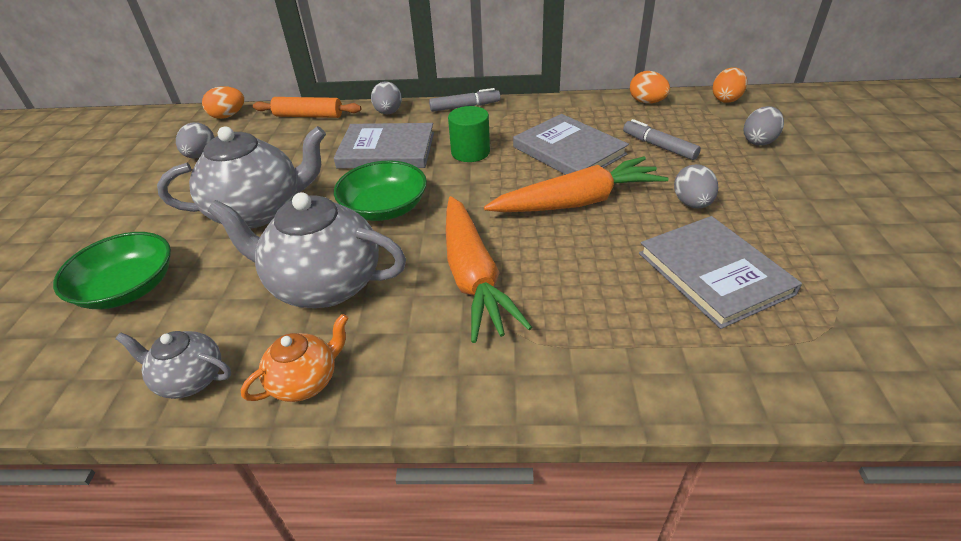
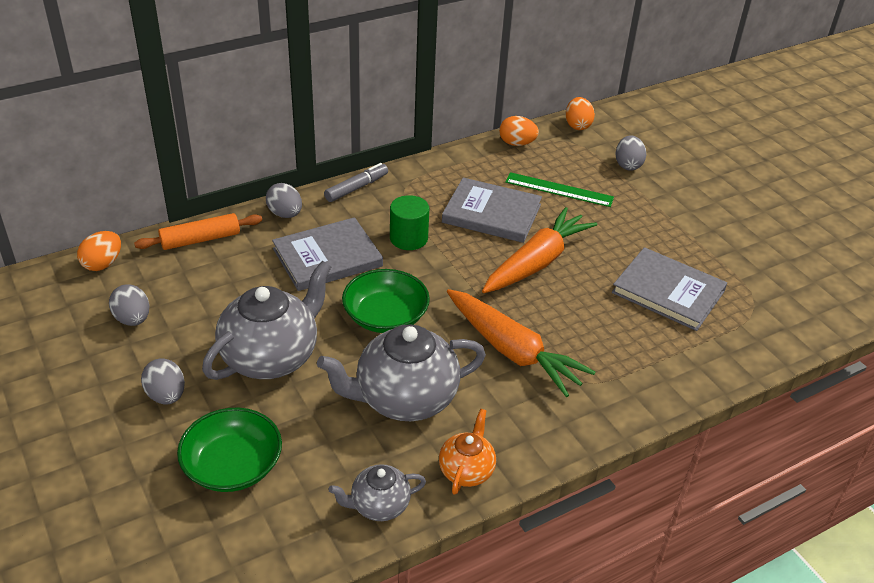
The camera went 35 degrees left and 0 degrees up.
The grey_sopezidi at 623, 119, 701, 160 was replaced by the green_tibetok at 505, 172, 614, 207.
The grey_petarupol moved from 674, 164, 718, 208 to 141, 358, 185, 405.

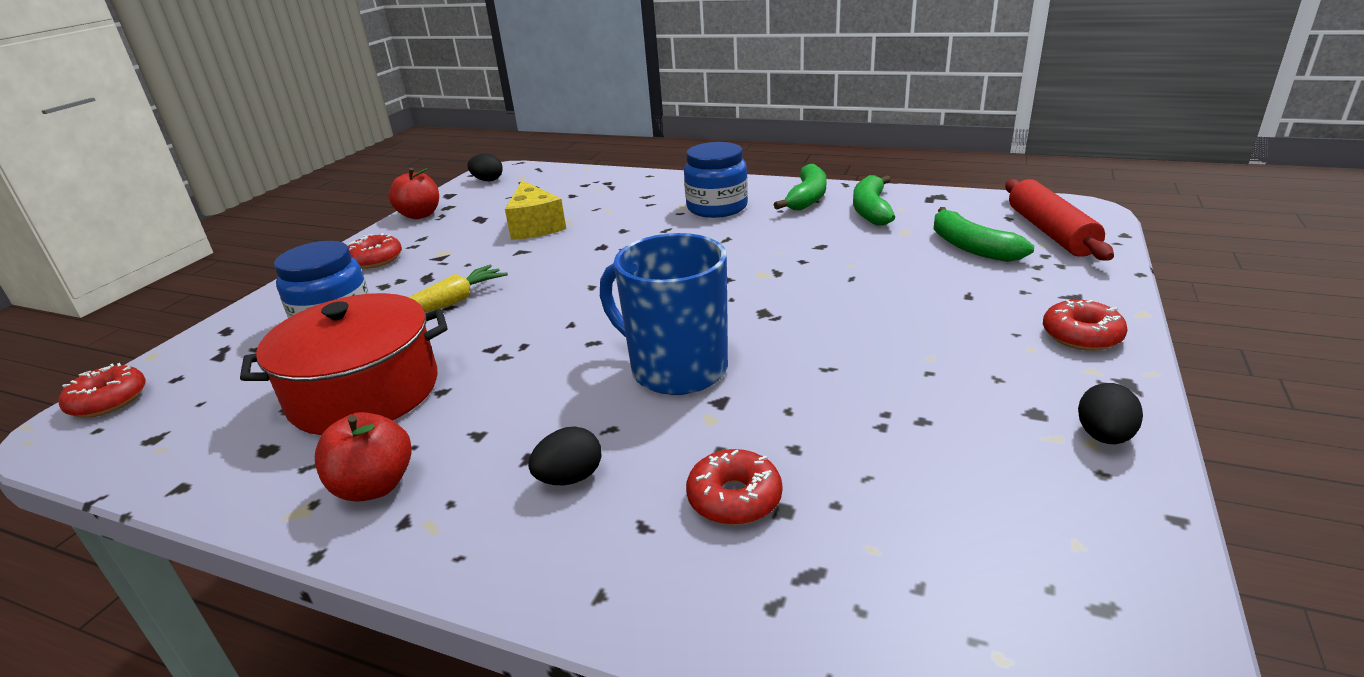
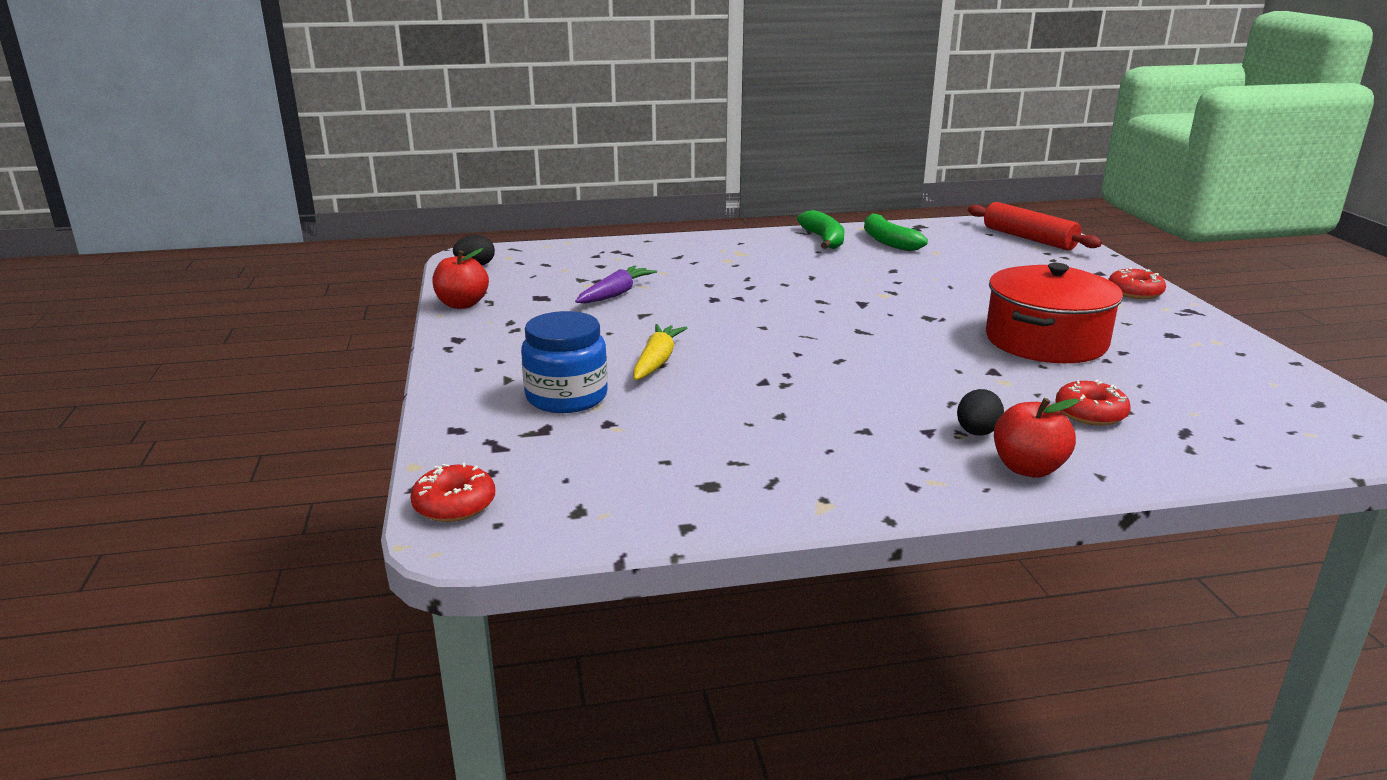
The camera went 35 degrees left and 5 degrees down.
The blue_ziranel at 684, 142, 748, 218 disappeared.
The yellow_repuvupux at 505, 180, 566, 240 was replaced by the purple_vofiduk at 575, 266, 657, 303.
The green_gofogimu at 934, 207, 1034, 262 disappeared.
The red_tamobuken at 348, 233, 402, 269 disappeared.
The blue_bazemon at 600, 233, 728, 395 disappeared.
The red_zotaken moved from 240, 293, 447, 435 to 986, 263, 1123, 363.
The black_petarupol at 1078, 383, 1143, 444 disappeared.
The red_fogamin moved from 315, 412, 412, 501 to 994, 398, 1079, 477.

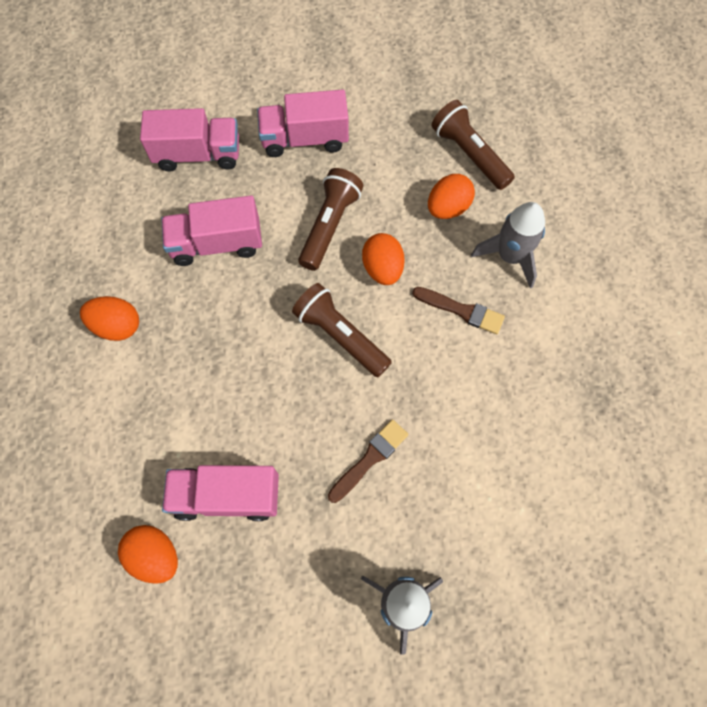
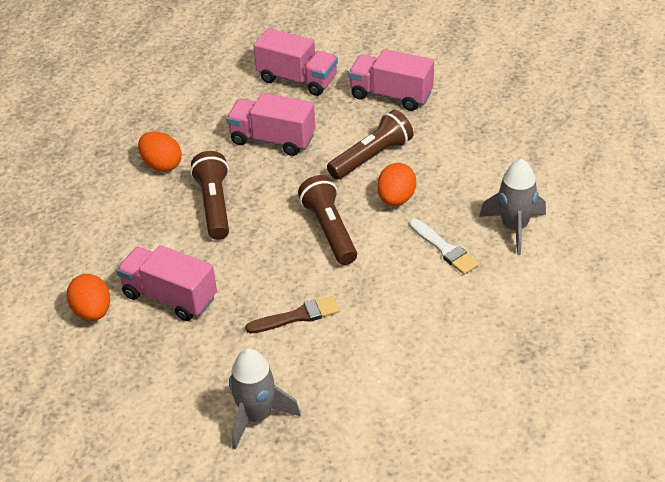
The camera went 30 degrees right and 25 degrees down.
The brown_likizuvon moved from 431, 100, 515, 190 to 190, 151, 229, 240.
The orange_petarupol at 428, 174, 475, 219 disappeared.
The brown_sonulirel at 412, 287, 505, 334 became the white_sonulirel at 410, 219, 479, 275.

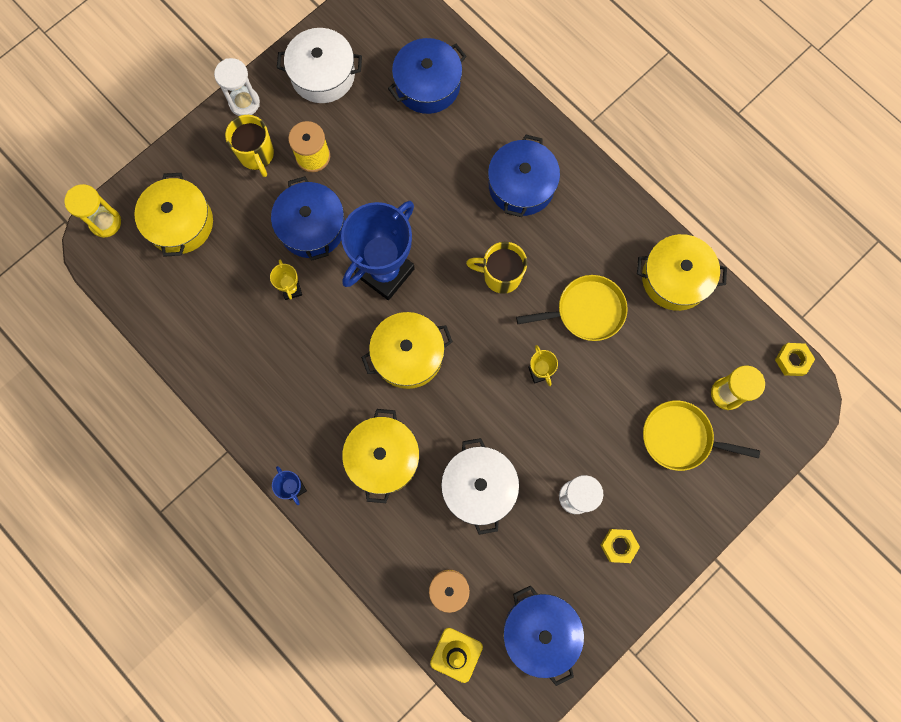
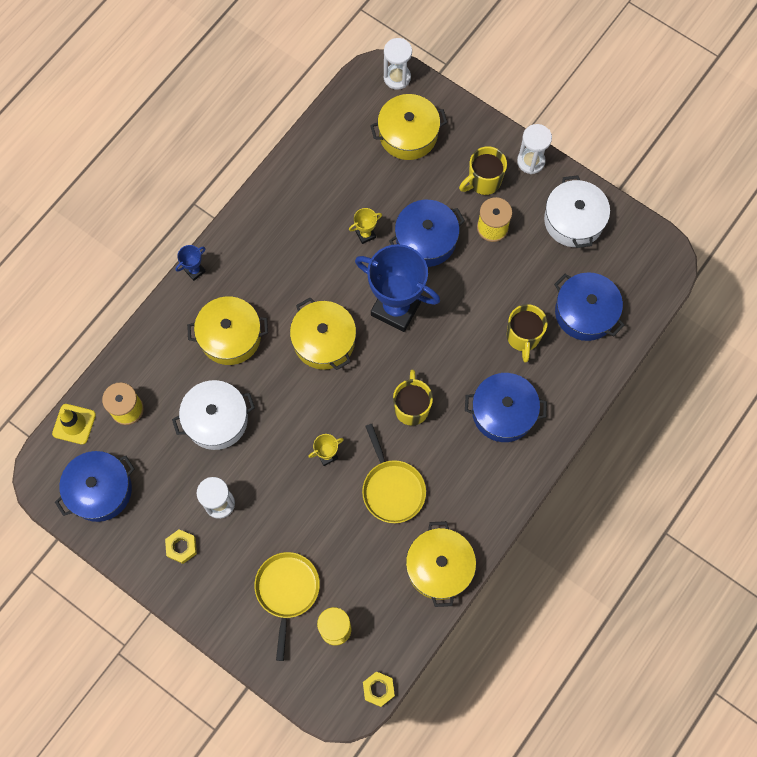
The camera went 80 degrees right and 5 degrees down.
The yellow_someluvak at 64, 184, 121, 238 became the white_someluvak at 384, 38, 412, 90.
The yellow_bazemon at 507, 304, 548, 363 appeared.

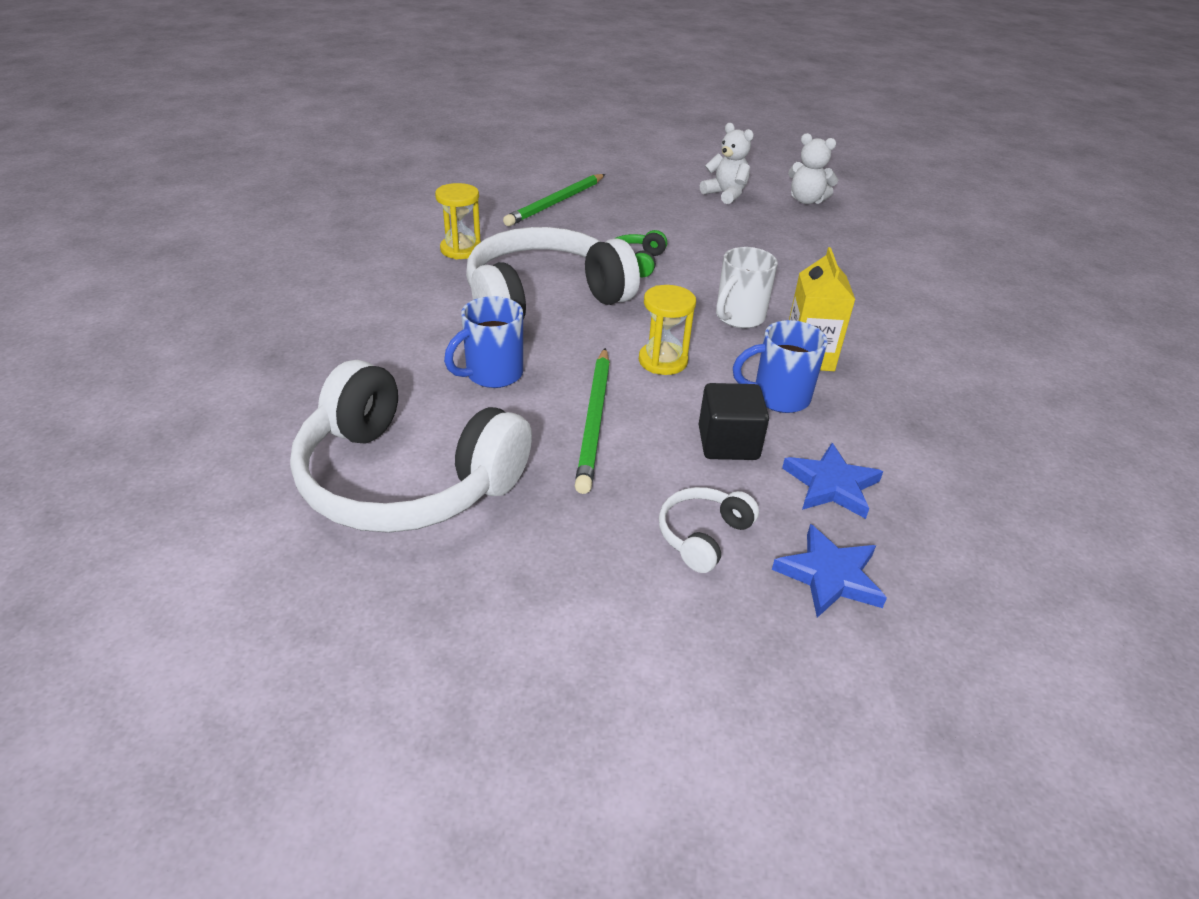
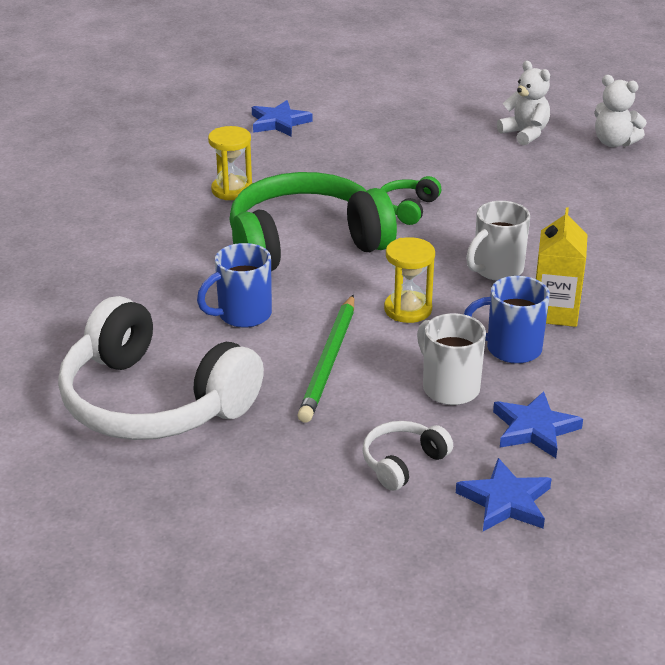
The camera went 10 degrees right and 5 degrees down.
The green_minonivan at 503, 174, 605, 226 disappeared.
The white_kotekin at 466, 227, 640, 320 became the green_kotekin at 229, 172, 397, 271.
The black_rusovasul at 699, 383, 769, 460 was replaced by the white_bazemon at 417, 313, 486, 405.
The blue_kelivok at 252, 100, 313, 137 appeared.

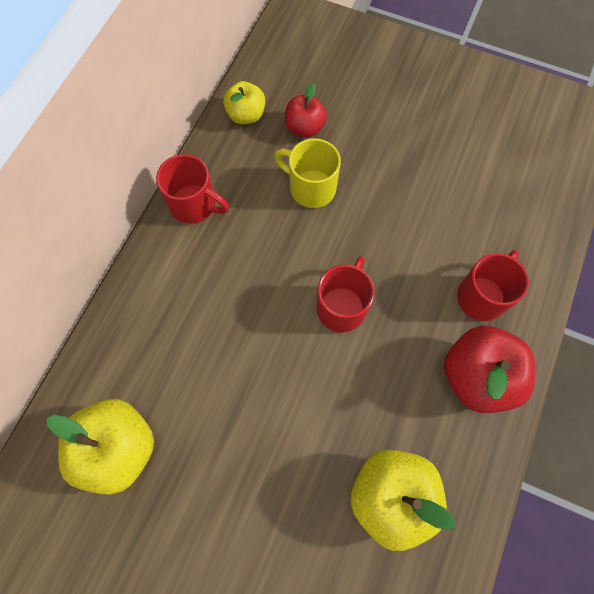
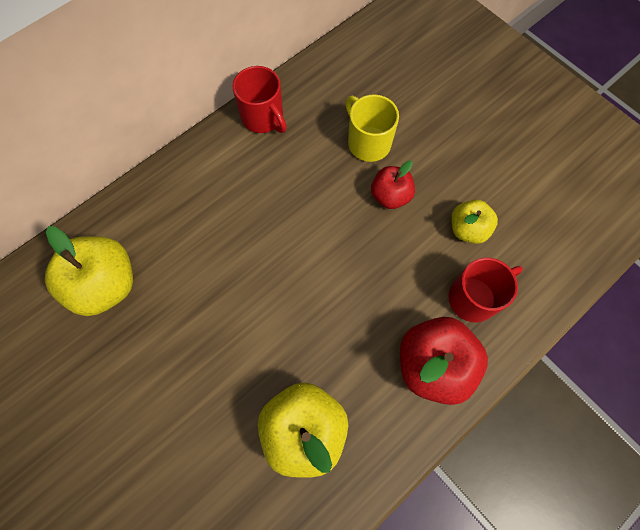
The camera went 25 degrees right and 0 degrees up.
The yellow_fogamin moved from 223, 81, 265, 124 to 451, 200, 498, 244.
The red_fogamin moved from 285, 83, 327, 138 to 371, 161, 415, 209.
The red_bazemon at 316, 256, 374, 333 disappeared.

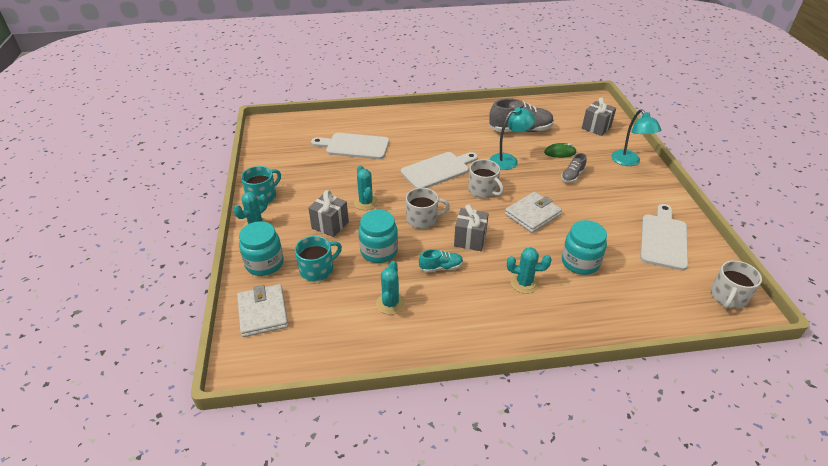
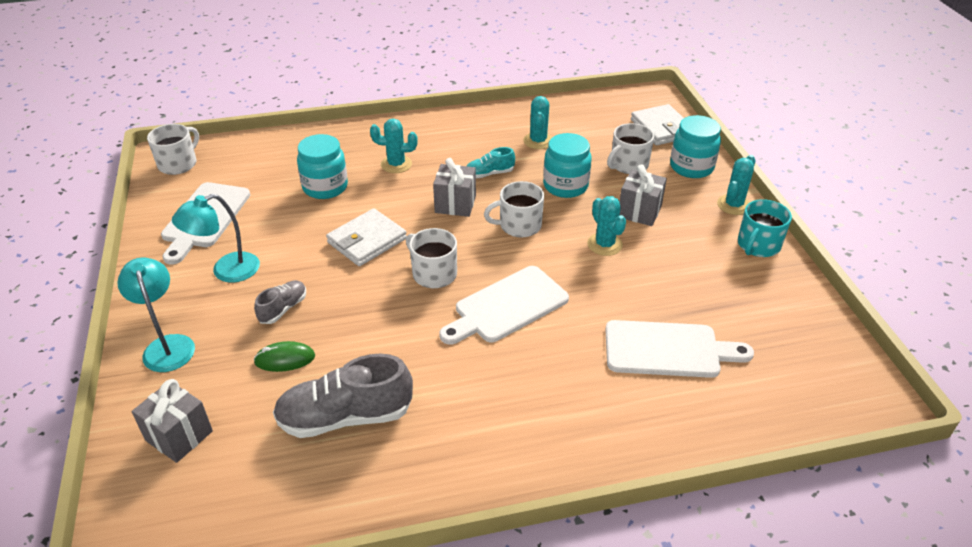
The camera went 175 degrees right and 0 degrees up.
The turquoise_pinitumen moved from 490, 107, 535, 170 to 172, 194, 260, 283.
The turquoise_bazemon at 295, 236, 342, 282 became the white_bazemon at 607, 123, 654, 174.

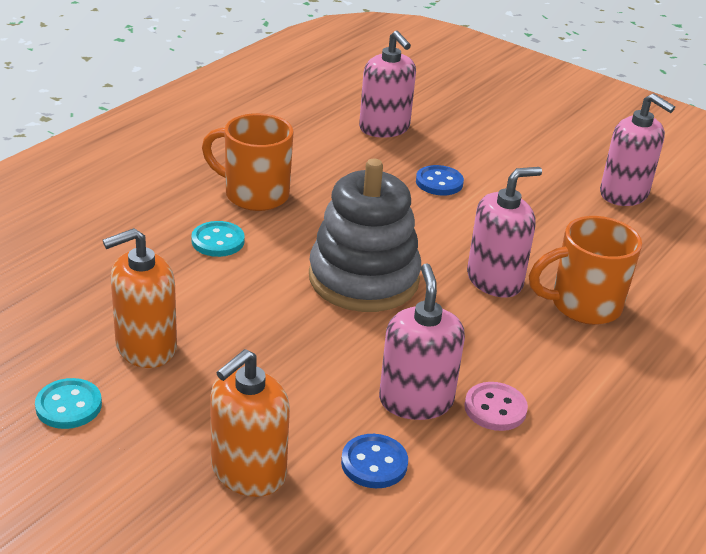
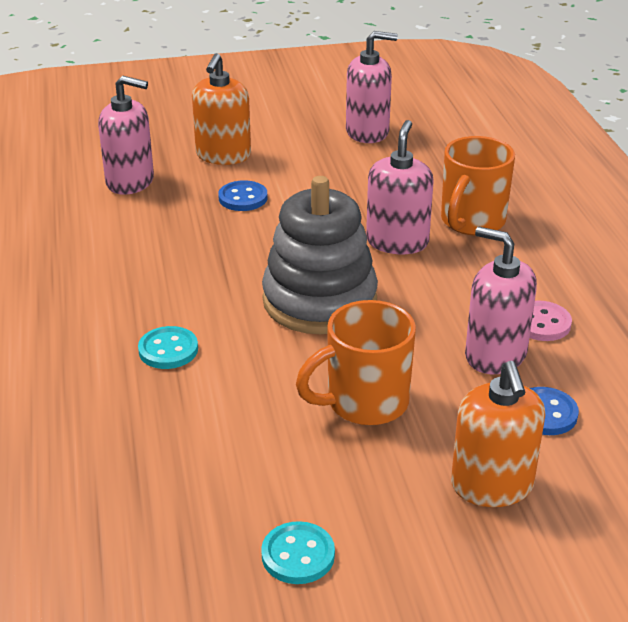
The camera went 45 degrees left and 0 degrees up.
The orange_bazemon moved from 202, 113, 294, 211 to 296, 300, 416, 425.
The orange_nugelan moved from 103, 228, 177, 368 to 192, 53, 251, 165.

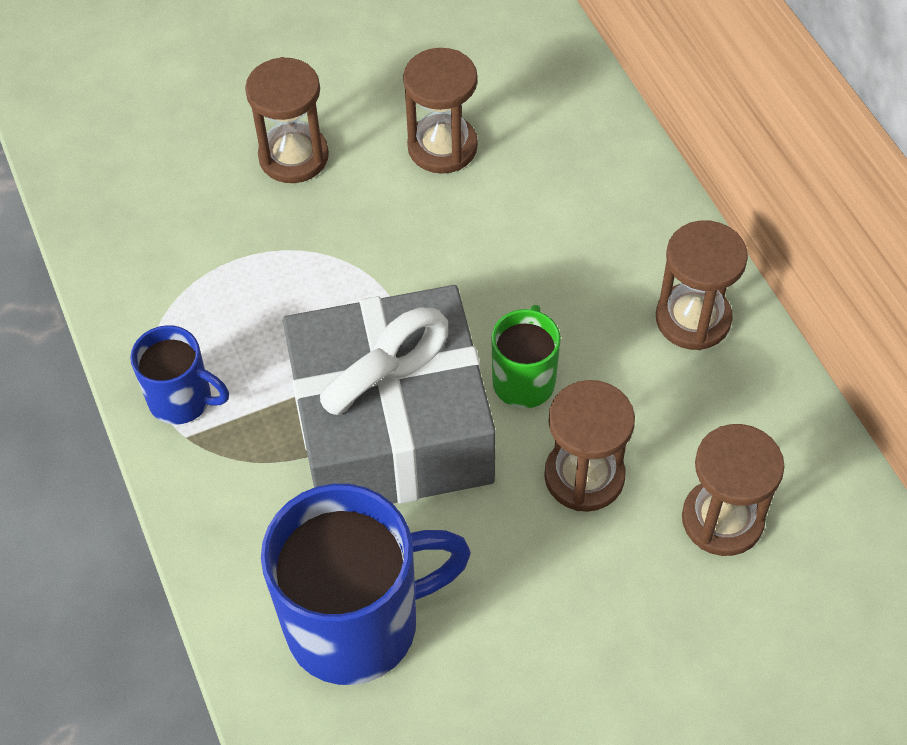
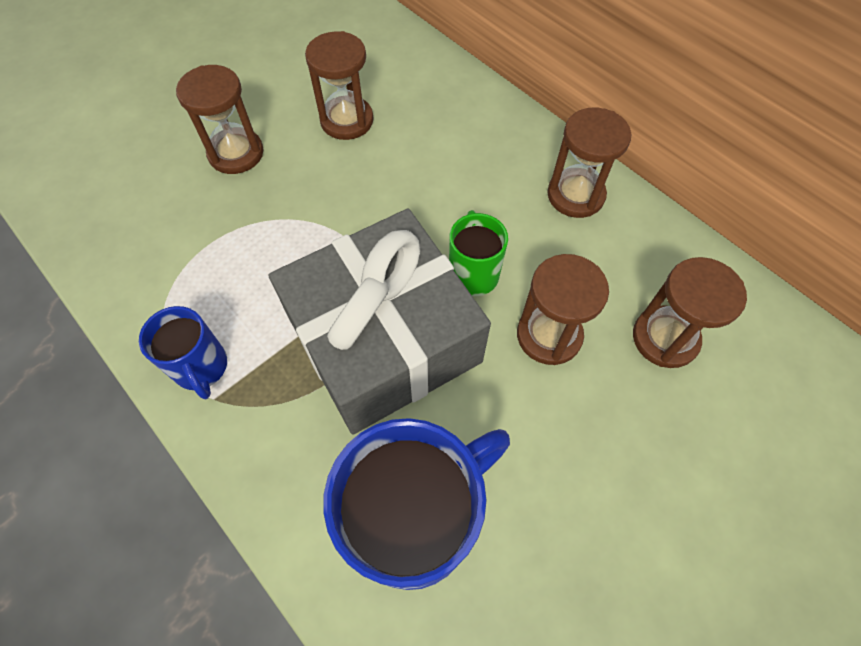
The camera went 20 degrees left and 5 degrees up.
The blue_bazemon at 130, 325, 229, 424 turned 60 degrees clockwise.

